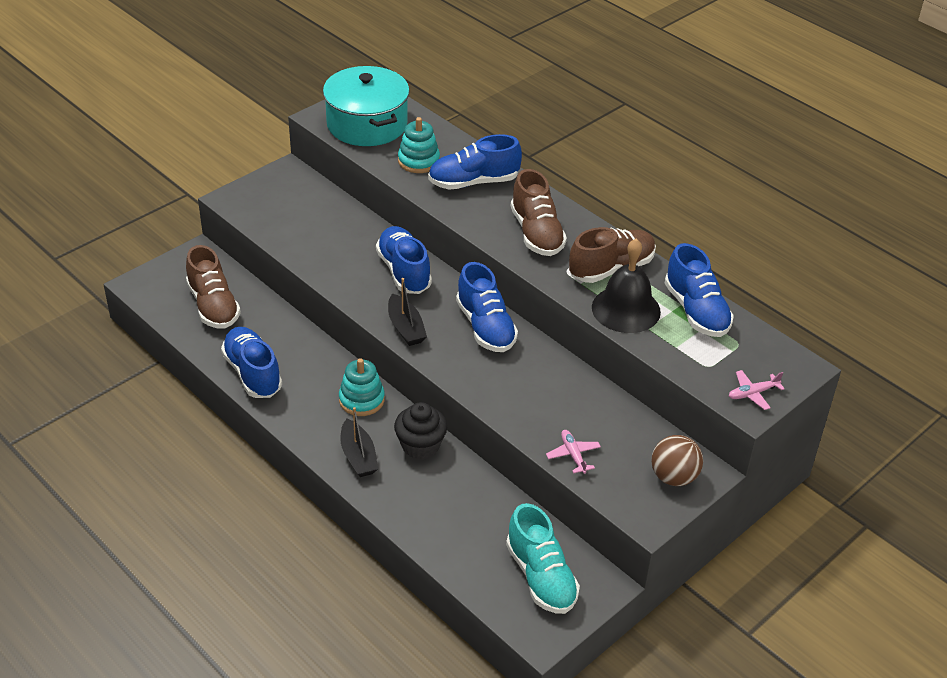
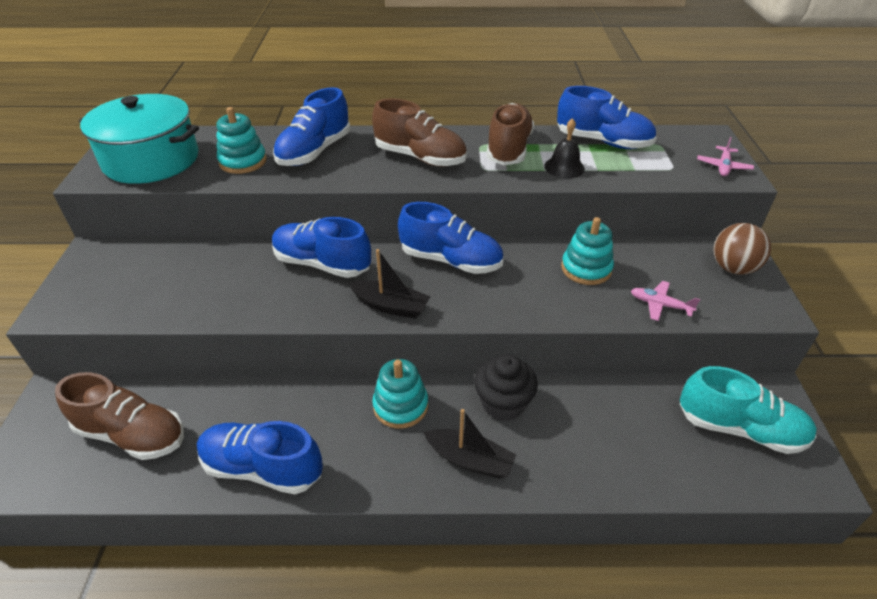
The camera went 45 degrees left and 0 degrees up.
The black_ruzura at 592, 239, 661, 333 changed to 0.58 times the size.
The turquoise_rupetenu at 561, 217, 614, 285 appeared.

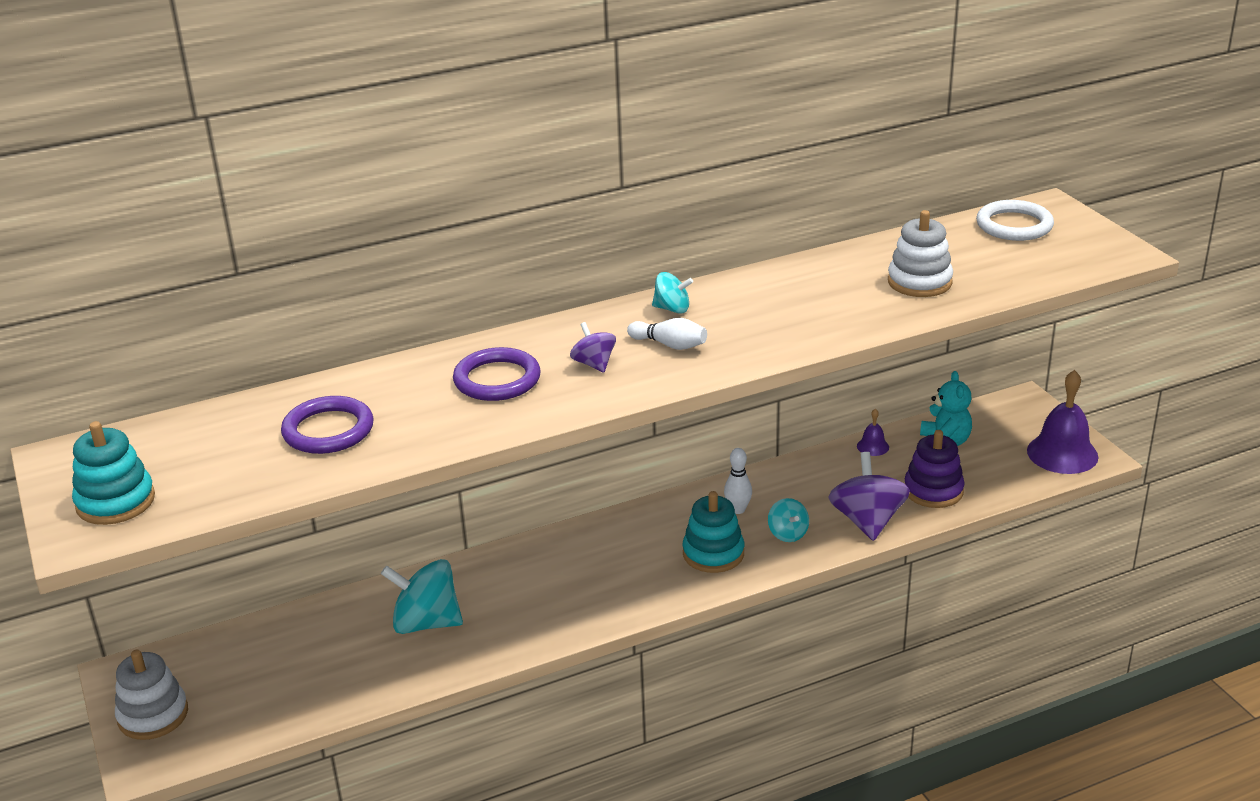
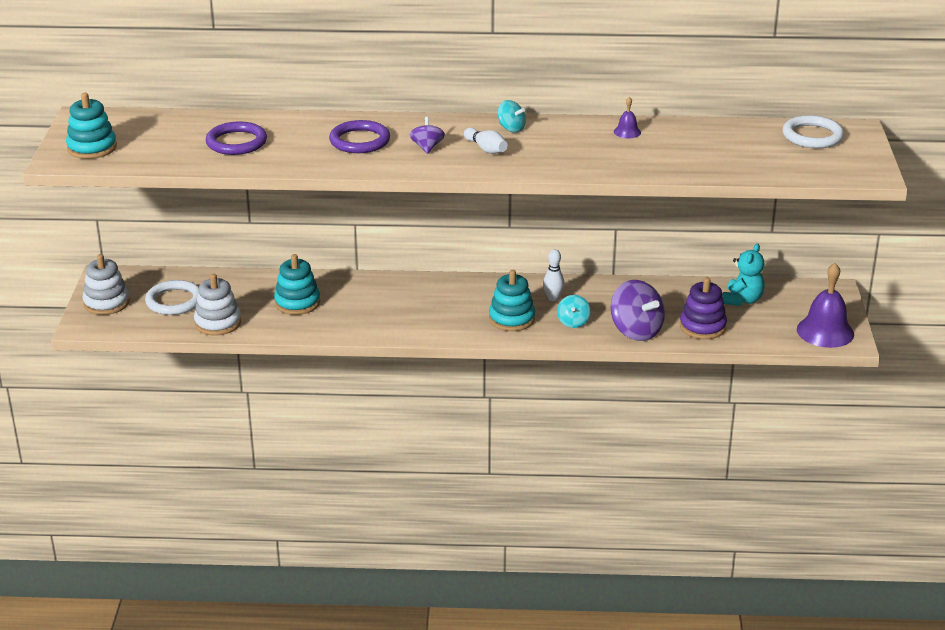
The camera went 25 degrees right and 0 degrees up.
The white_rupetenu moved from 888, 210, 953, 297 to 194, 274, 241, 336.
The purple_ruzura moved from 857, 409, 889, 456 to 614, 97, 641, 138.
The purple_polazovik at 829, 452, 910, 541 turned 120 degrees clockwise.
The turquoise_polazovik at 381, 559, 463, 634 was replaced by the turquoise_rupetenu at 274, 254, 320, 315.
The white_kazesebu at 145, 280, 199, 315 appeared.

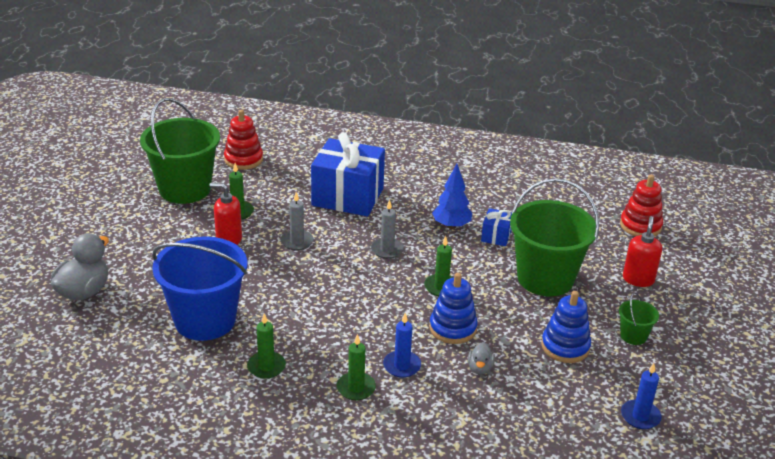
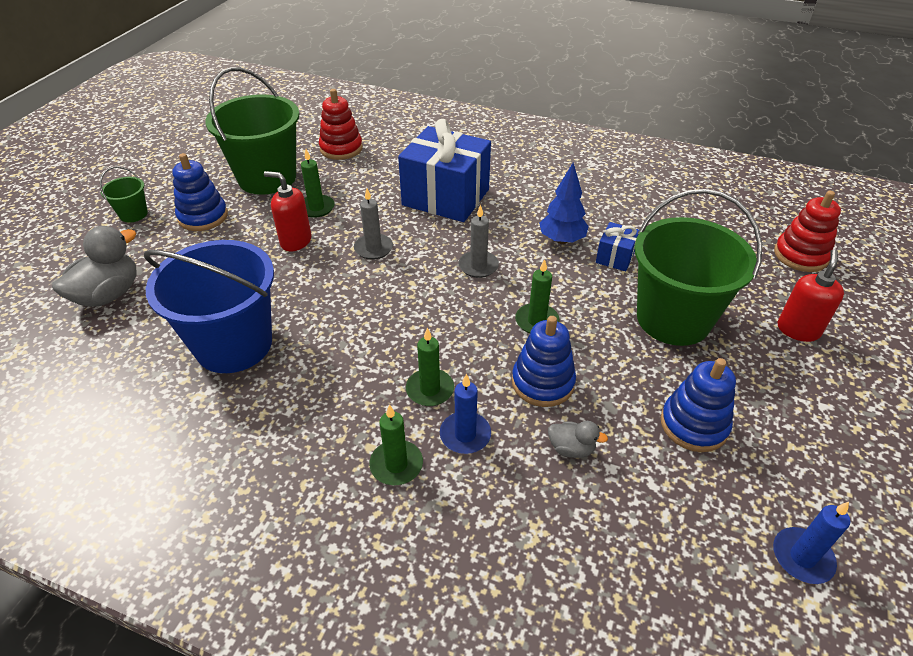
The camera went 10 degrees right and 10 degrees up.
The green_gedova moved from 619, 292, 659, 345 to 100, 166, 148, 222.
The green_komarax moved from 247, 313, 286, 379 to 406, 328, 454, 406.
The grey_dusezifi at 468, 342, 495, 374 turned 90 degrees counterclockwise.
The blue_rupetenu at 172, 153, 228, 231 appeared.

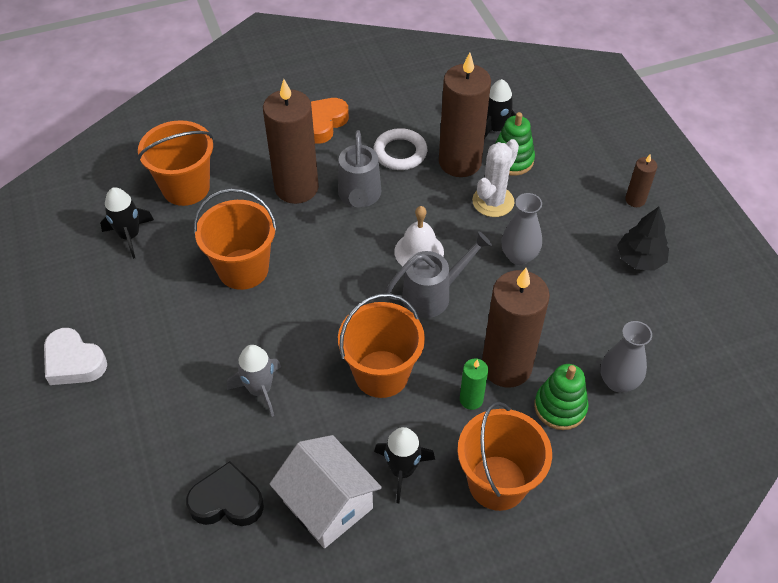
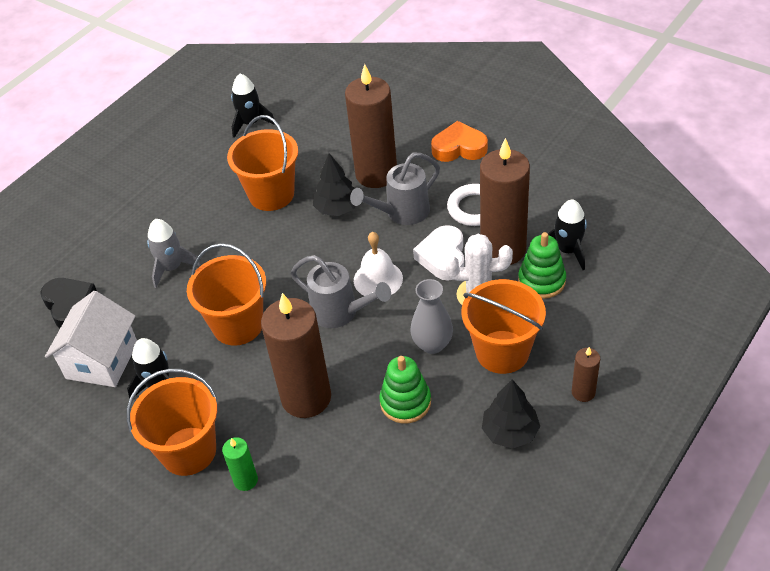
The camera went 60 degrees right and 5 degrees down.
The orange_gedova moved from 138, 120, 213, 206 to 462, 279, 546, 374.
The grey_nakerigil at 600, 321, 652, 393 disappeared.
The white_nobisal moved from 44, 328, 107, 385 to 413, 225, 465, 281.
The green_komarax moved from 460, 359, 488, 410 to 222, 437, 258, 491.
The green_rupetenu moved from 534, 364, 588, 430 to 379, 356, 431, 423.
The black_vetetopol at 313, 153, 355, 216 appeared.

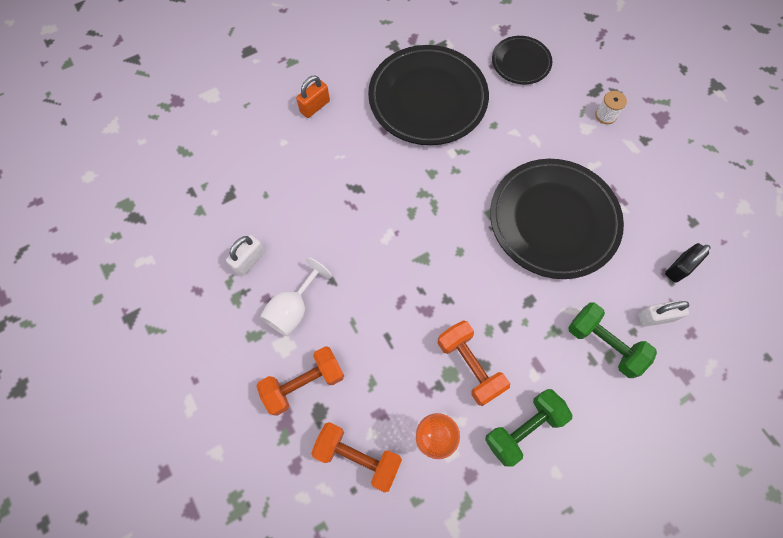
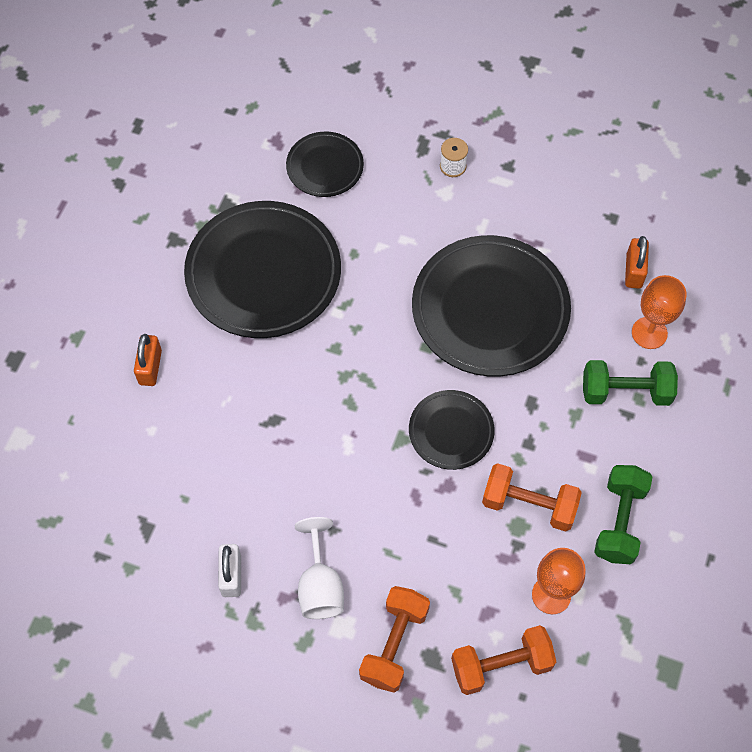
The camera went 40 degrees left and 5 degrees down.
The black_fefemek at 665, 243, 710, 283 became the orange_fefemek at 625, 236, 649, 289.
The white_fefemek at 638, 300, 689, 327 was replaced by the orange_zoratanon at 632, 275, 687, 349.
The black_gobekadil at 409, 390, 495, 470 appeared.

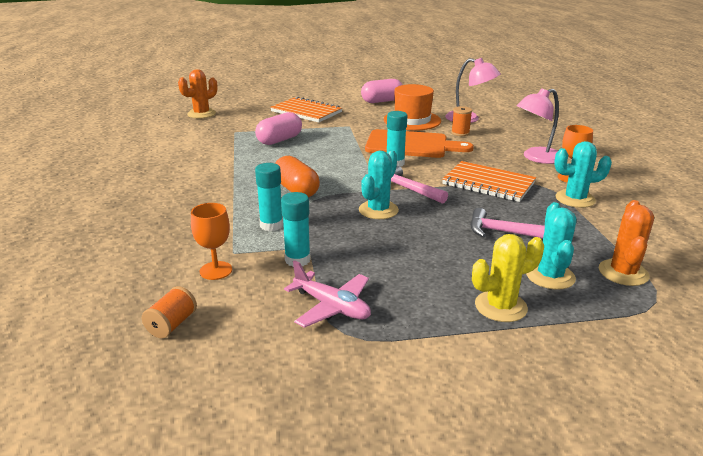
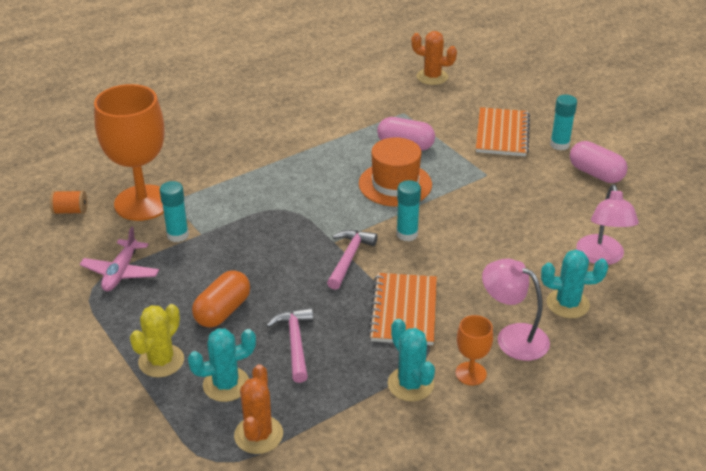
The camera went 65 degrees right and 10 degrees up.
The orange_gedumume moved from 384, 84, 441, 131 to 359, 137, 432, 207.
The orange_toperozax at 451, 106, 472, 136 disappeared.
The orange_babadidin at 365, 129, 474, 158 disappeared.
The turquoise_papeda moved from 359, 150, 399, 219 to 541, 250, 608, 318.
The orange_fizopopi moved from 275, 156, 320, 197 to 192, 270, 250, 328.
The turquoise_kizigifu moved from 255, 163, 283, 231 to 550, 94, 577, 150.
The orange_papeda at 599, 200, 654, 286 turned 75 degrees counterclockwise.
The orange_zoratanon at 191, 203, 232, 280 changed to 2.21 times the size.
The yellow_papeda at 472, 234, 544, 322 turned 75 degrees clockwise.

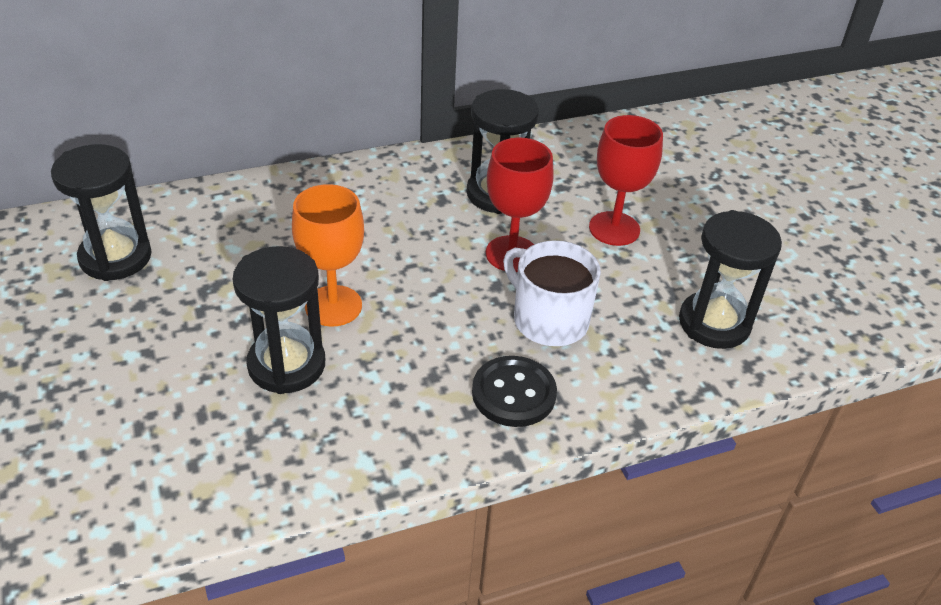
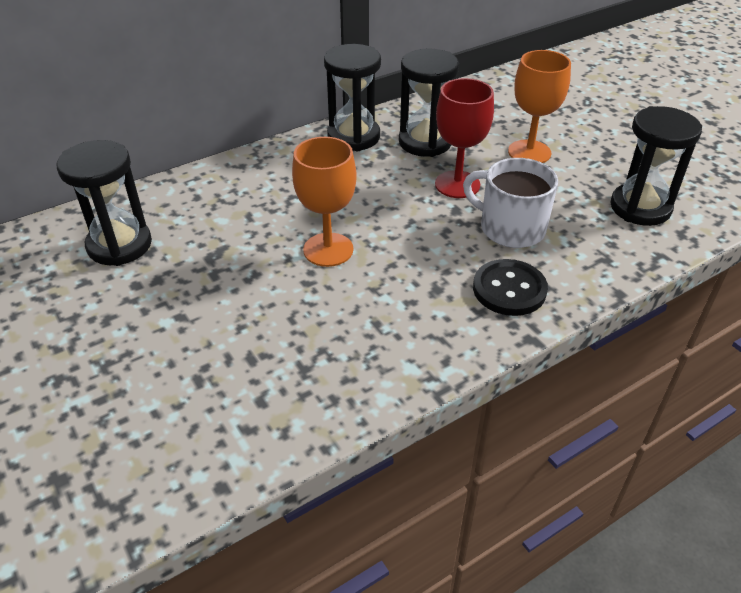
The camera went 10 degrees left and 0 degrees up.
The red_zoratanon at 589, 115, 663, 246 became the orange_zoratanon at 508, 50, 571, 163.
The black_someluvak moved from 233, 246, 325, 394 to 324, 44, 381, 151.

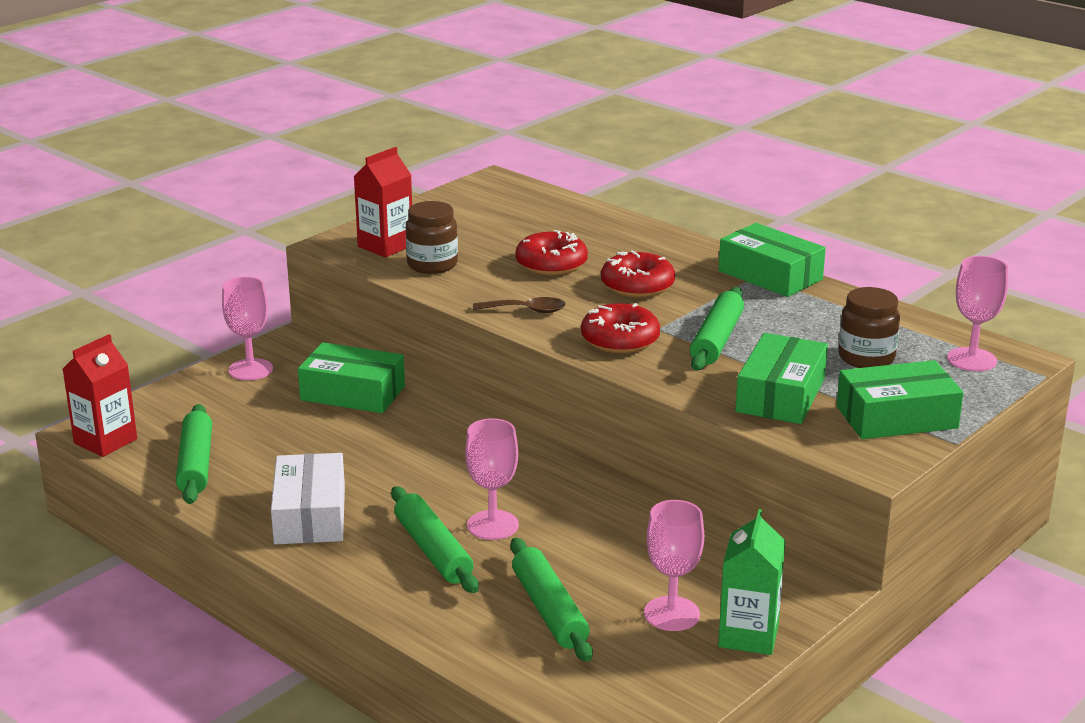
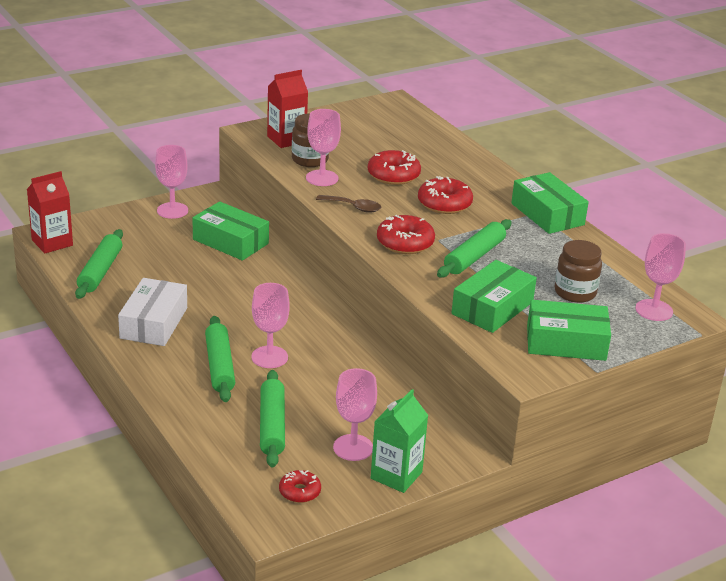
The camera went 15 degrees right and 5 degrees up.
The pink_zoratanon at 306, 109, 341, 186 appeared.
The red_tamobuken at 279, 470, 321, 503 appeared.

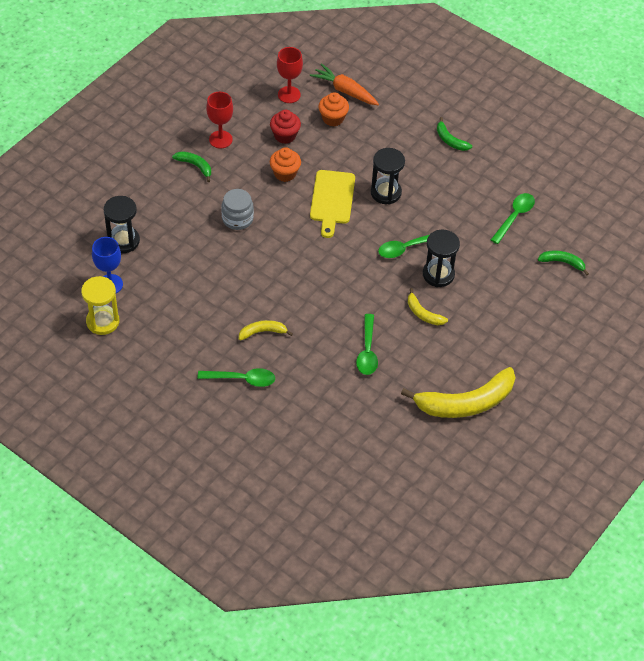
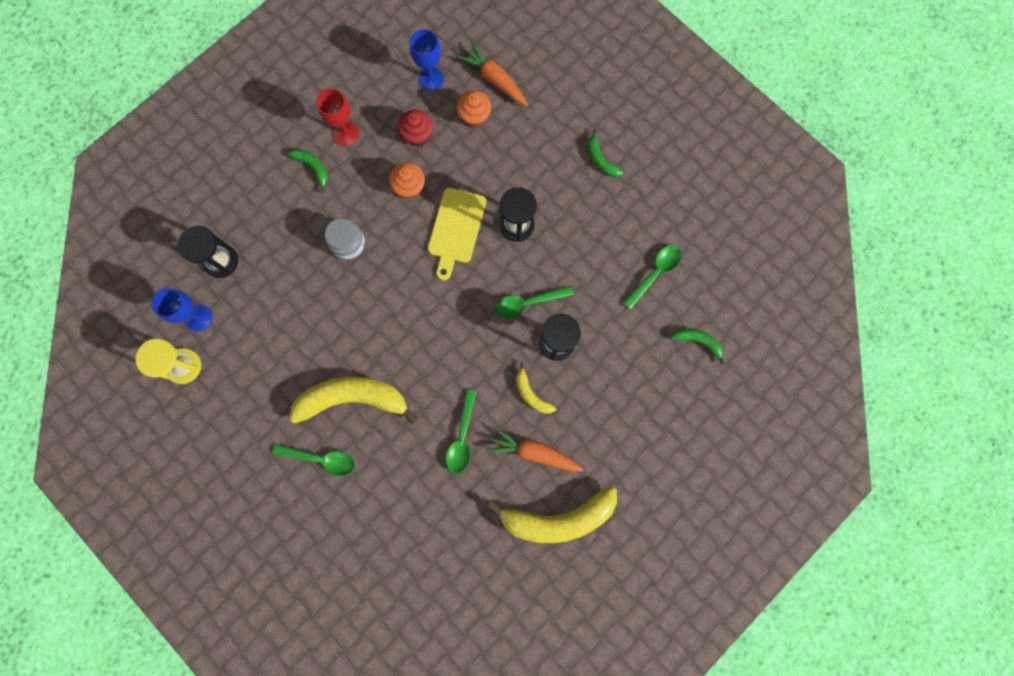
The camera went 10 degrees right and 25 degrees up.
The red_zoratanon at 277, 47, 303, 103 became the blue_zoratanon at 410, 29, 444, 91.
The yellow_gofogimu at 239, 320, 293, 341 changed to 2.11 times the size.
The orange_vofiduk at 486, 426, 583, 472 appeared.

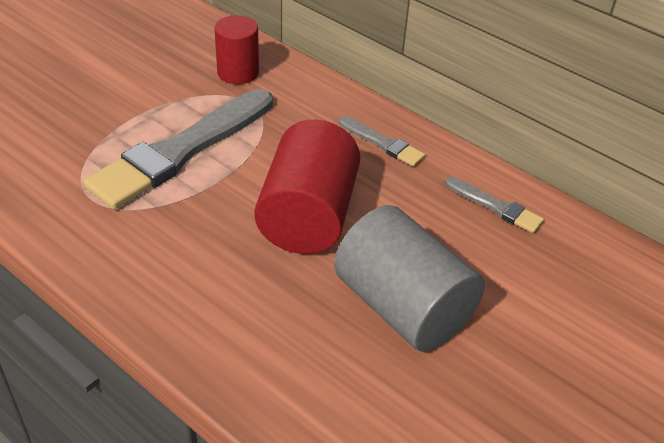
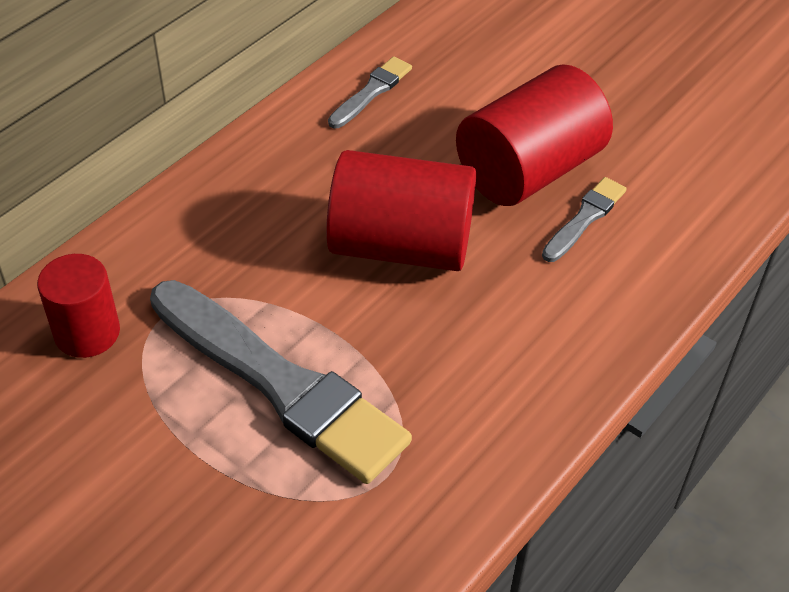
The camera went 90 degrees left and 5 degrees up.
The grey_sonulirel moved from 339, 116, 425, 167 to 542, 177, 627, 262.
The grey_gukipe at 334, 205, 485, 352 became the red_gukipe at 456, 65, 613, 206.

